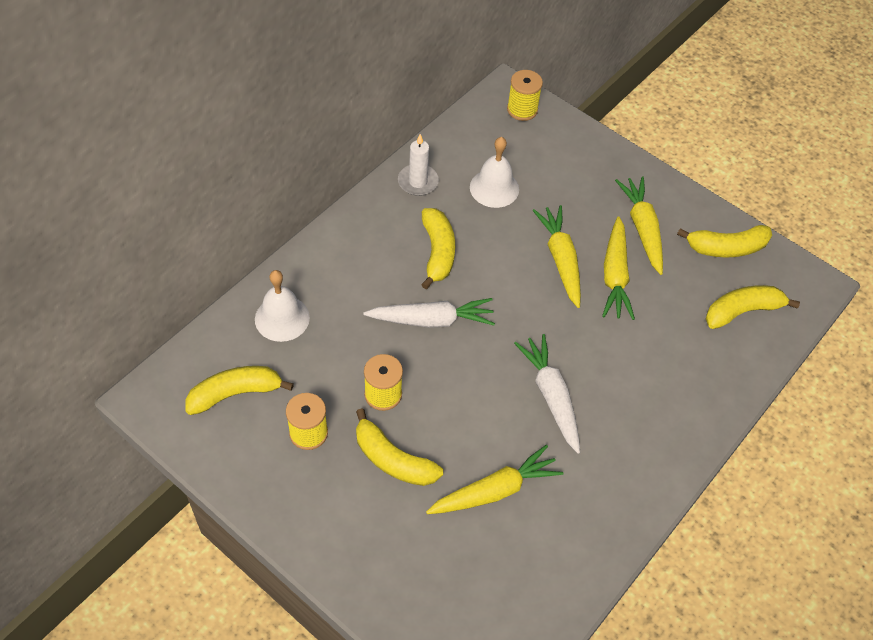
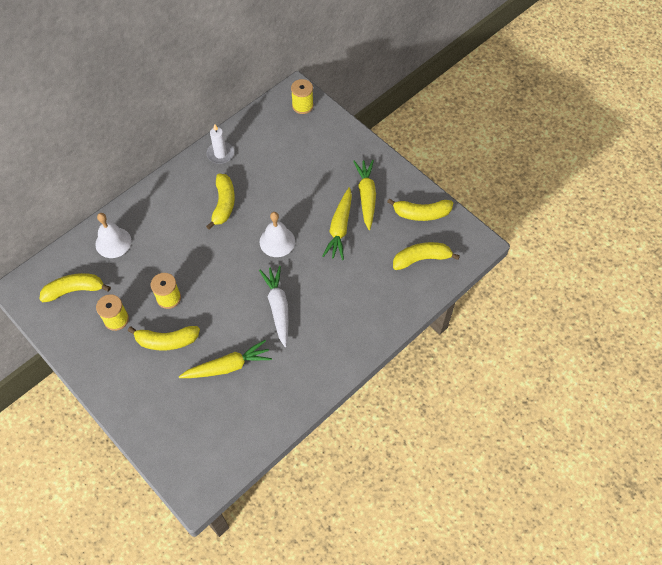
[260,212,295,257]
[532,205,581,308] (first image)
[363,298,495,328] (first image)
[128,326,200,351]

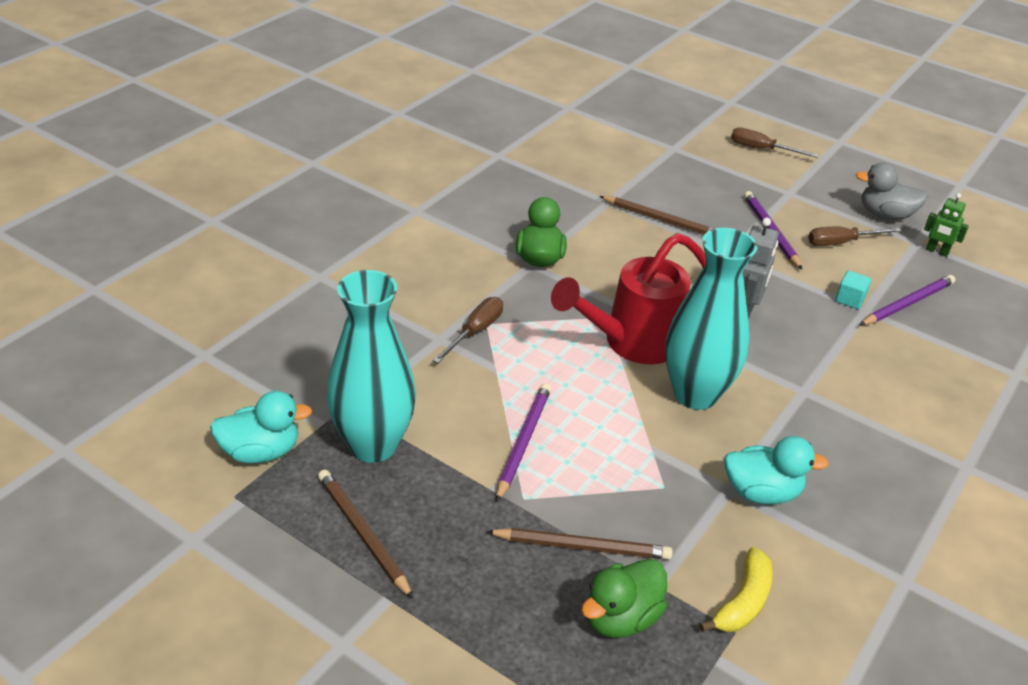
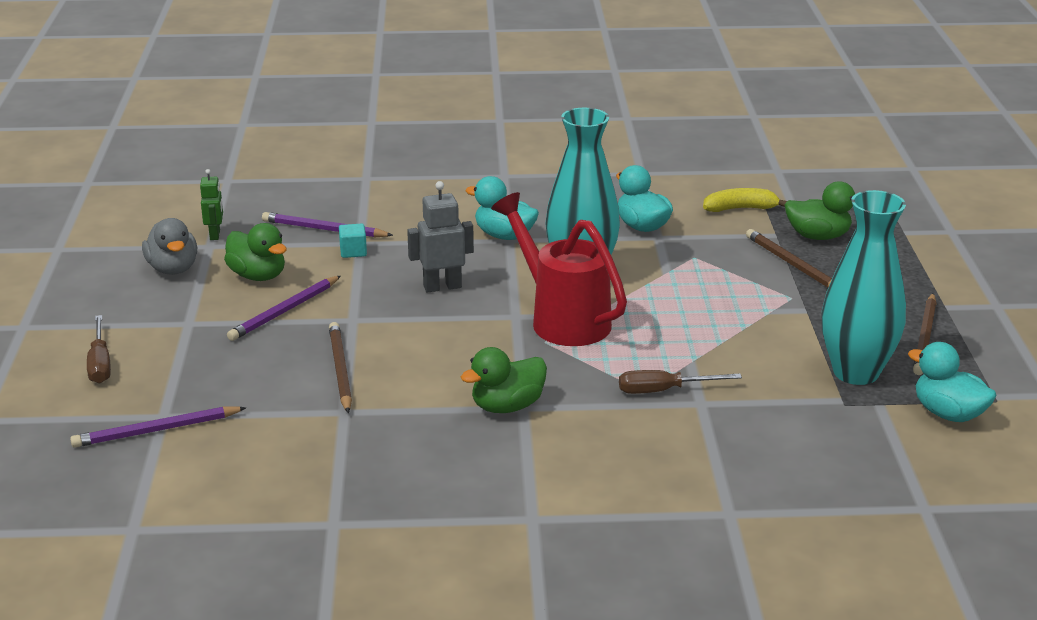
[224,223,287,281]
[491,192,627,346]
[70,406,246,448]
[465,176,539,240]

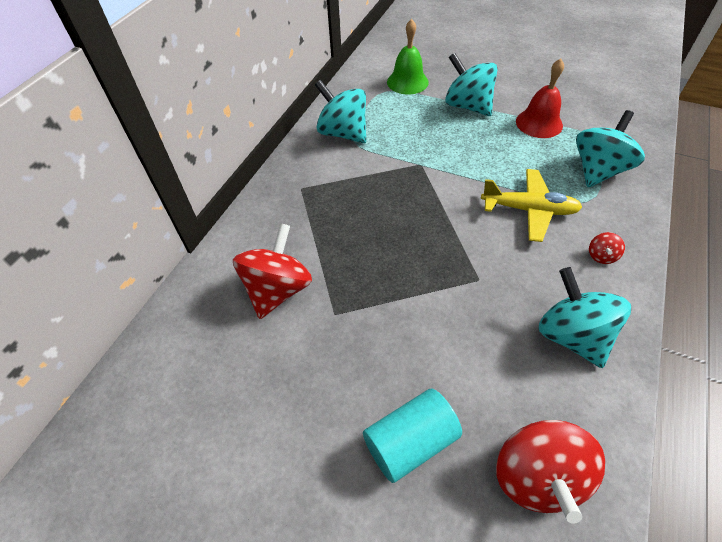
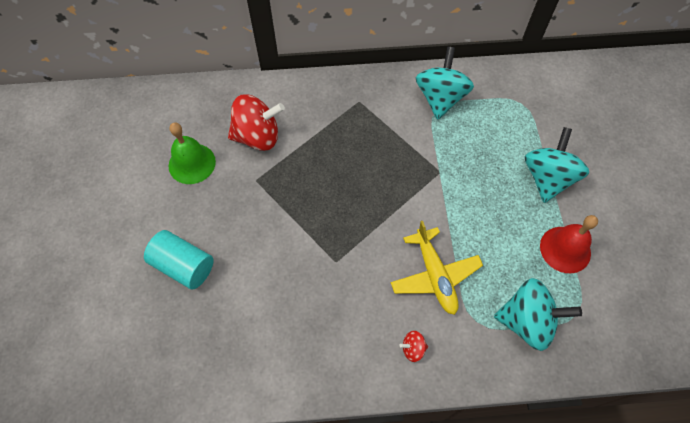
[169,122,216,184]
[538,267,631,368] (first image)
[496,420,605,524] (first image)

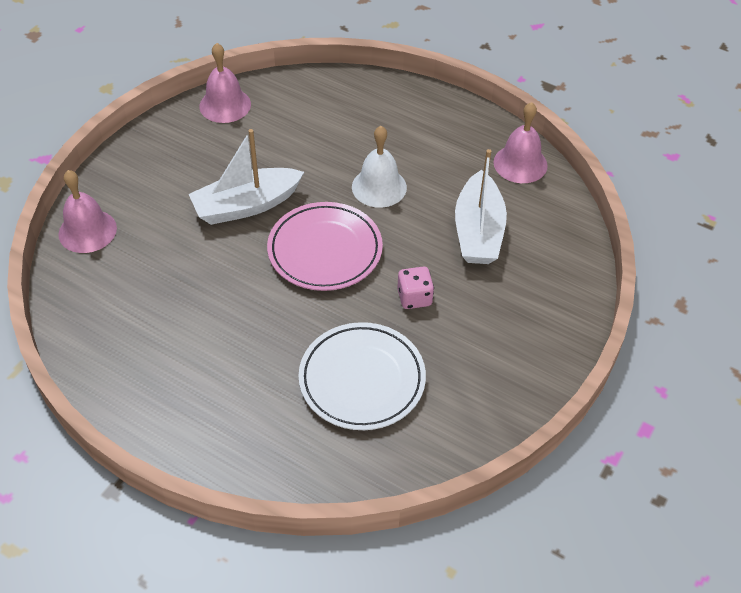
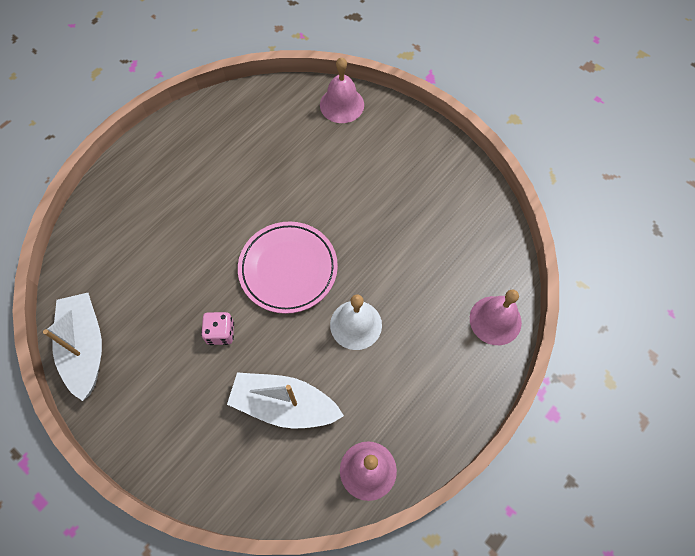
[470,289,522,345]
[43,293,102,401]
[298,322,426,430] (first image)

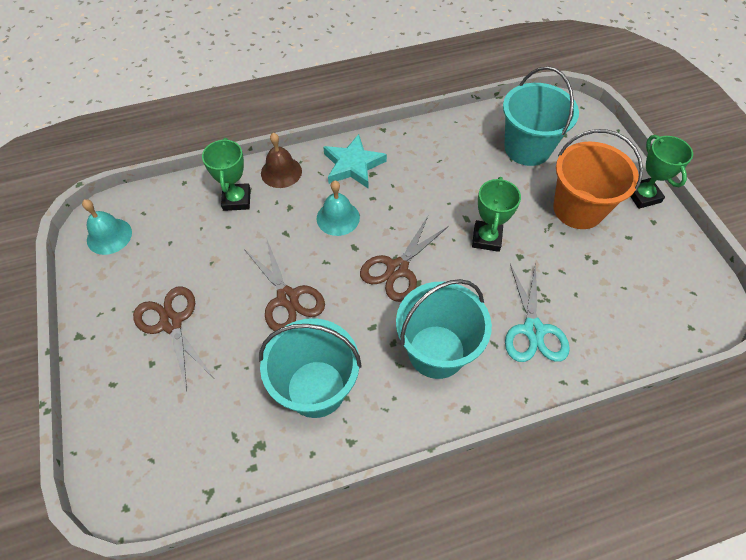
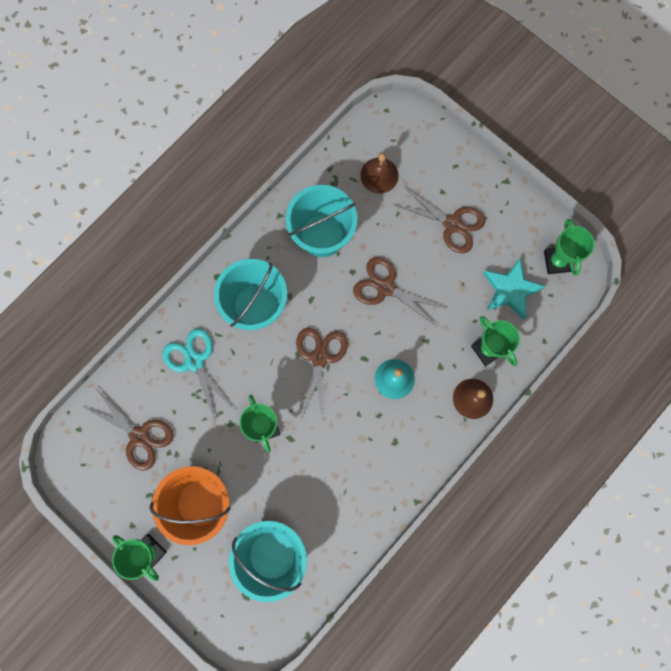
[483,258,546,320]
[544,219,595,276]
[360,153,399,194]
[83,390,174,470]

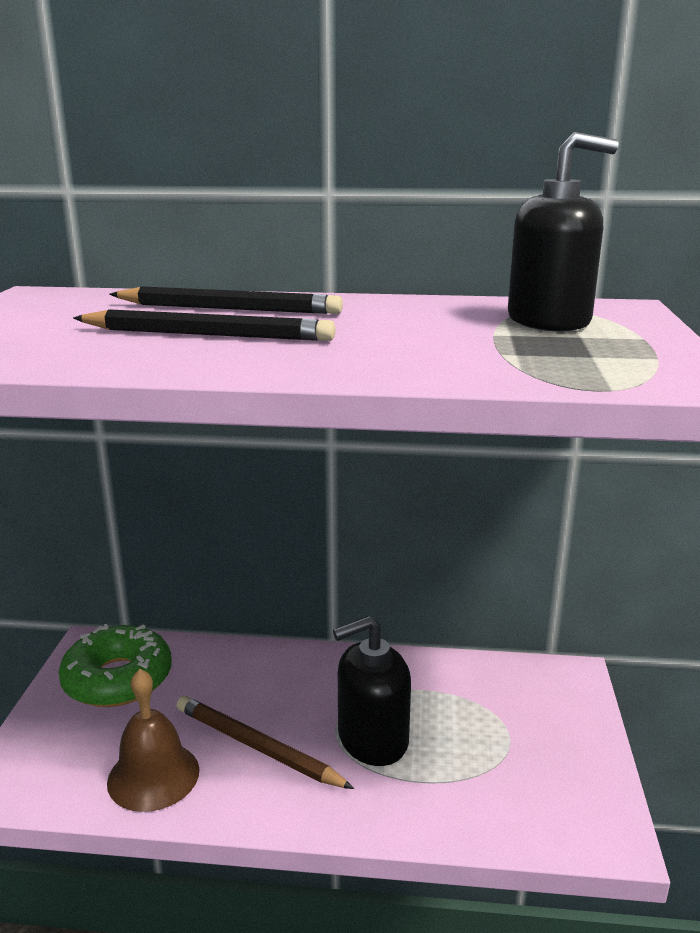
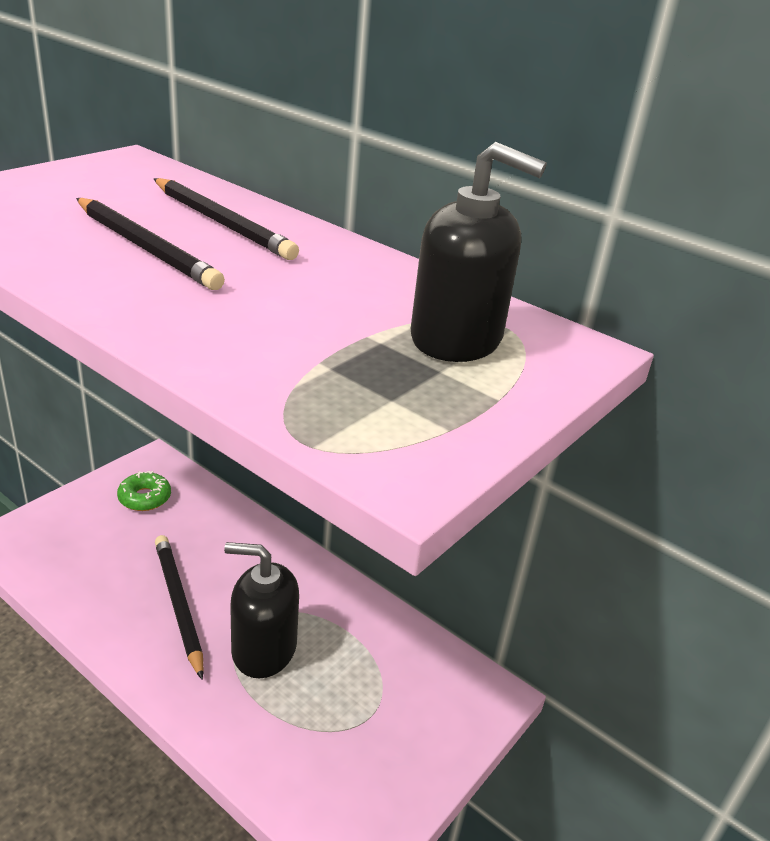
[117,471,171,511]
[107,669,199,812] (first image)
[155,535,204,680]

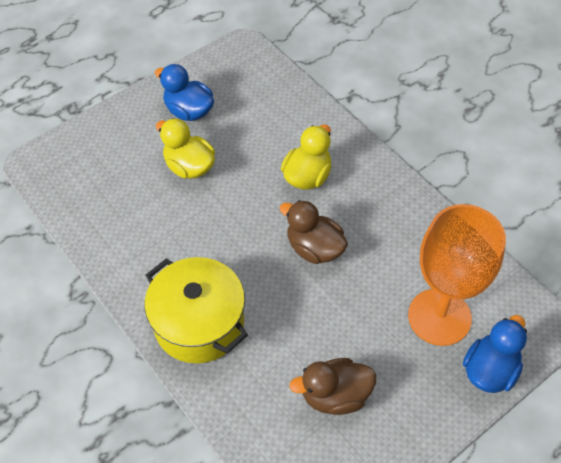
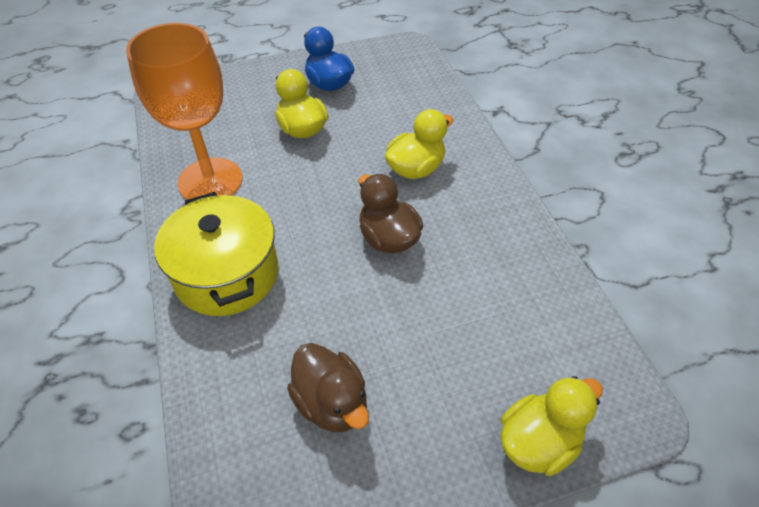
[126,23,243,200]
[500,376,603,476]
[287,343,369,432]

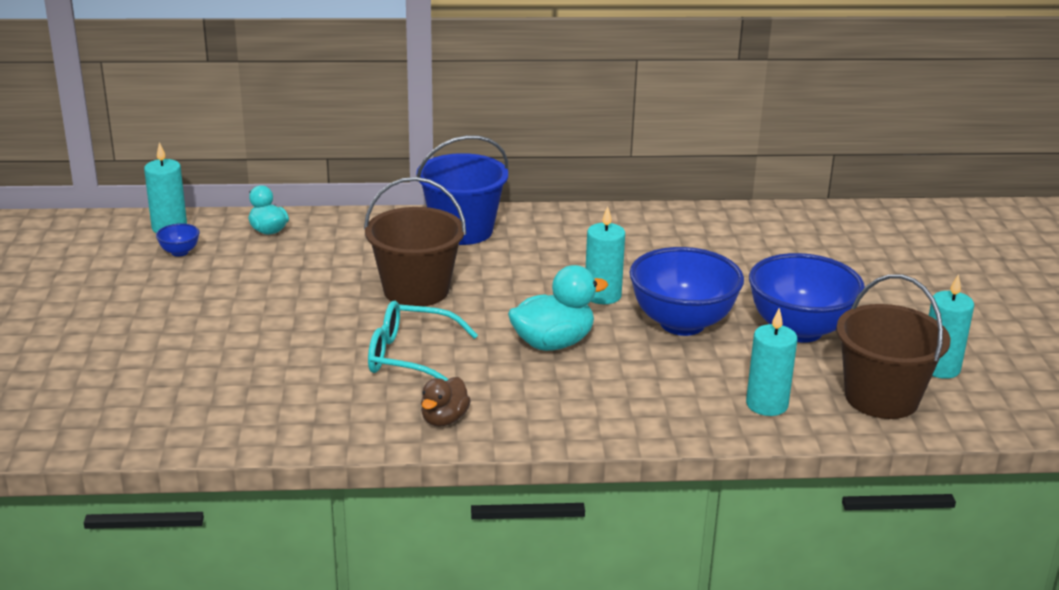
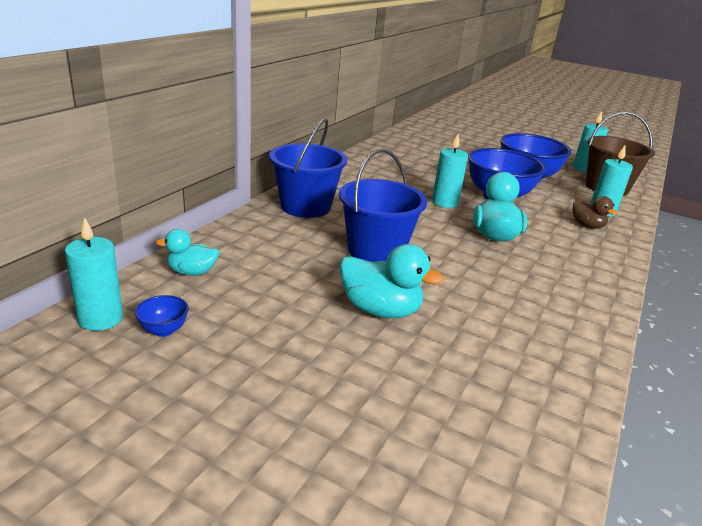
[339,149,427,262]
[368,301,478,381] (first image)
[573,196,618,229]
[339,244,444,318]

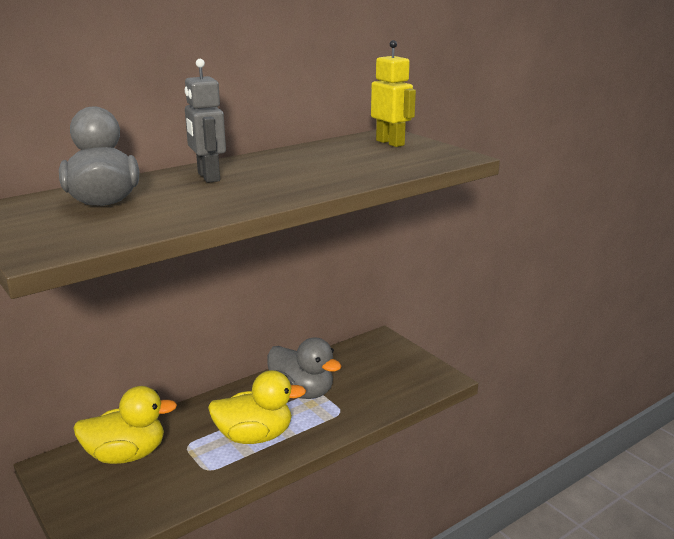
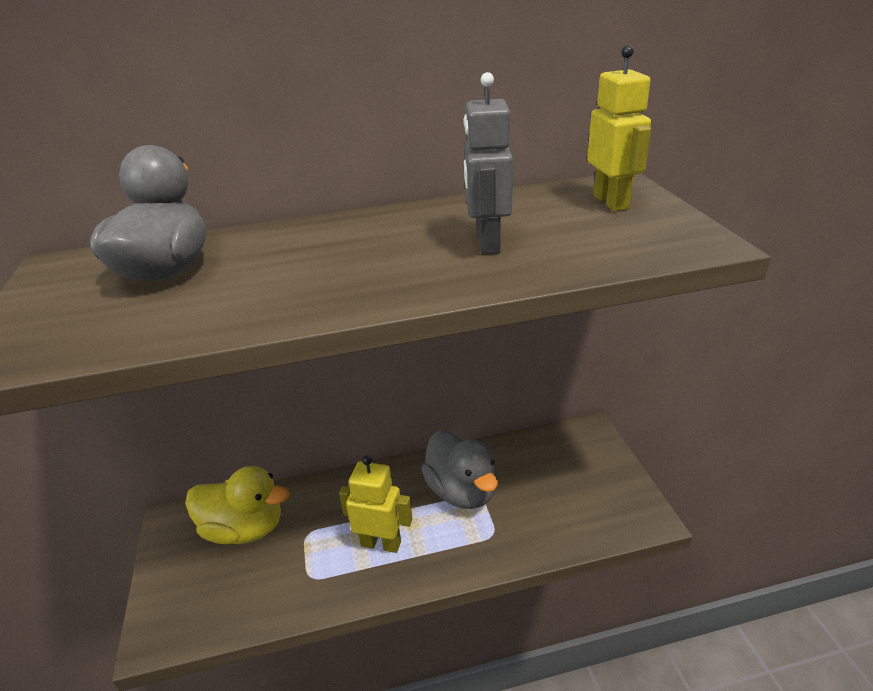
[463,72,513,254]
[339,455,412,553]

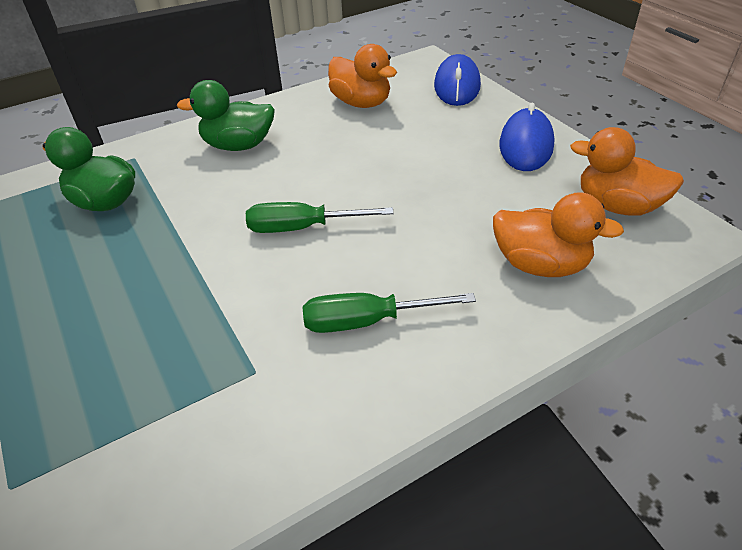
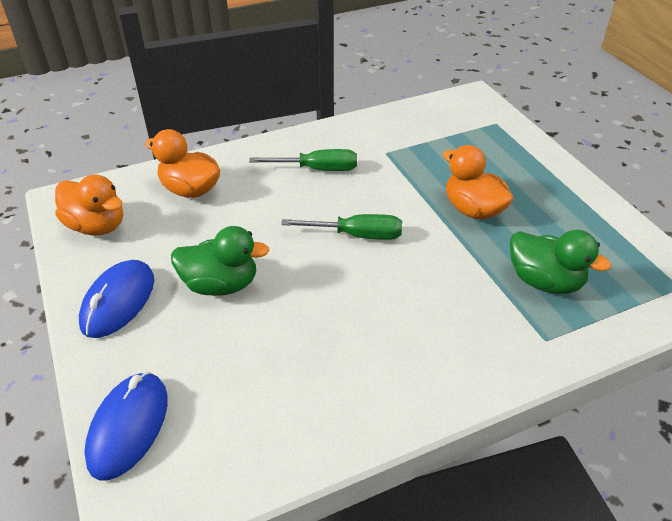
[443,145,514,220]
[171,226,270,296]

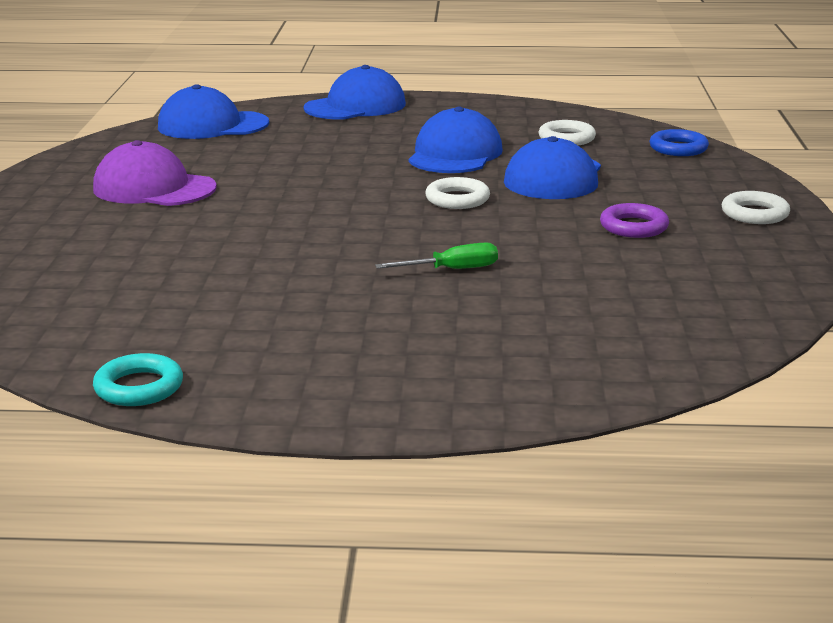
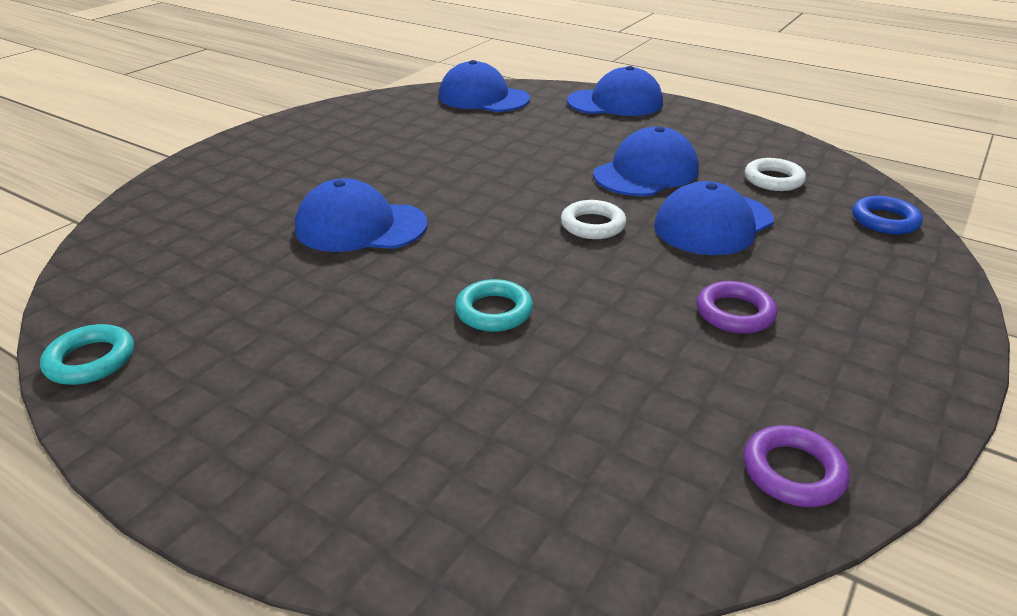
[93,140,217,206] (first image)
[722,191,790,224] (first image)
[455,279,533,332]
[295,178,428,252]
[744,425,850,507]

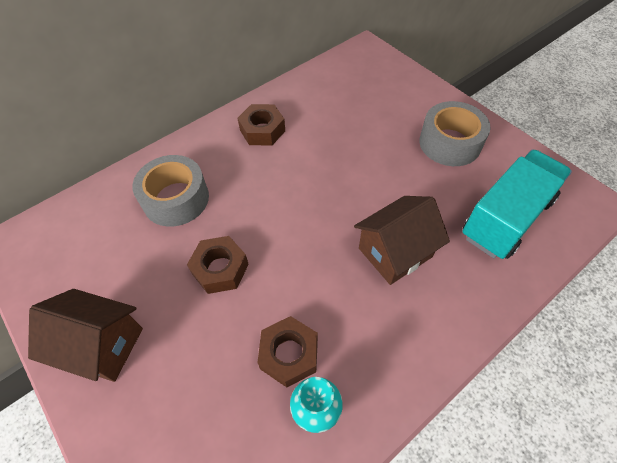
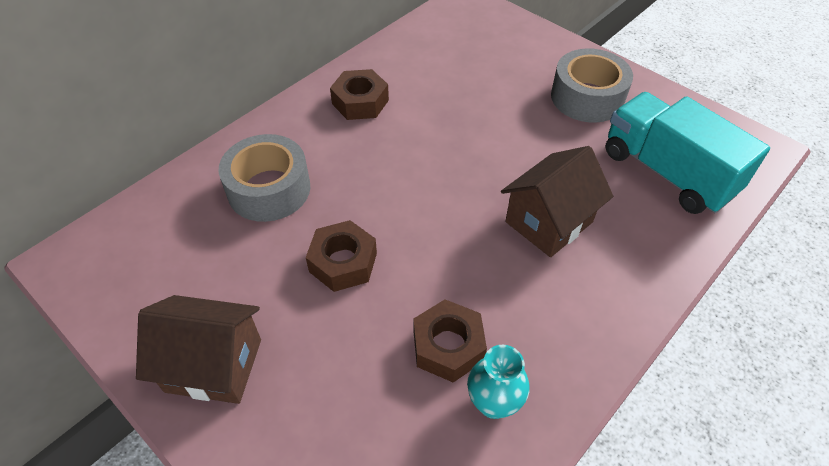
[605,92,770,214]

